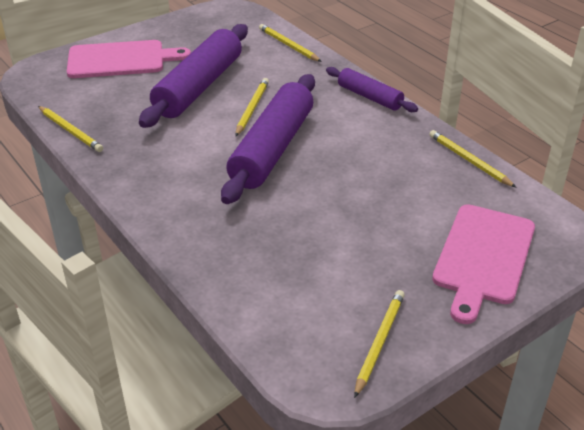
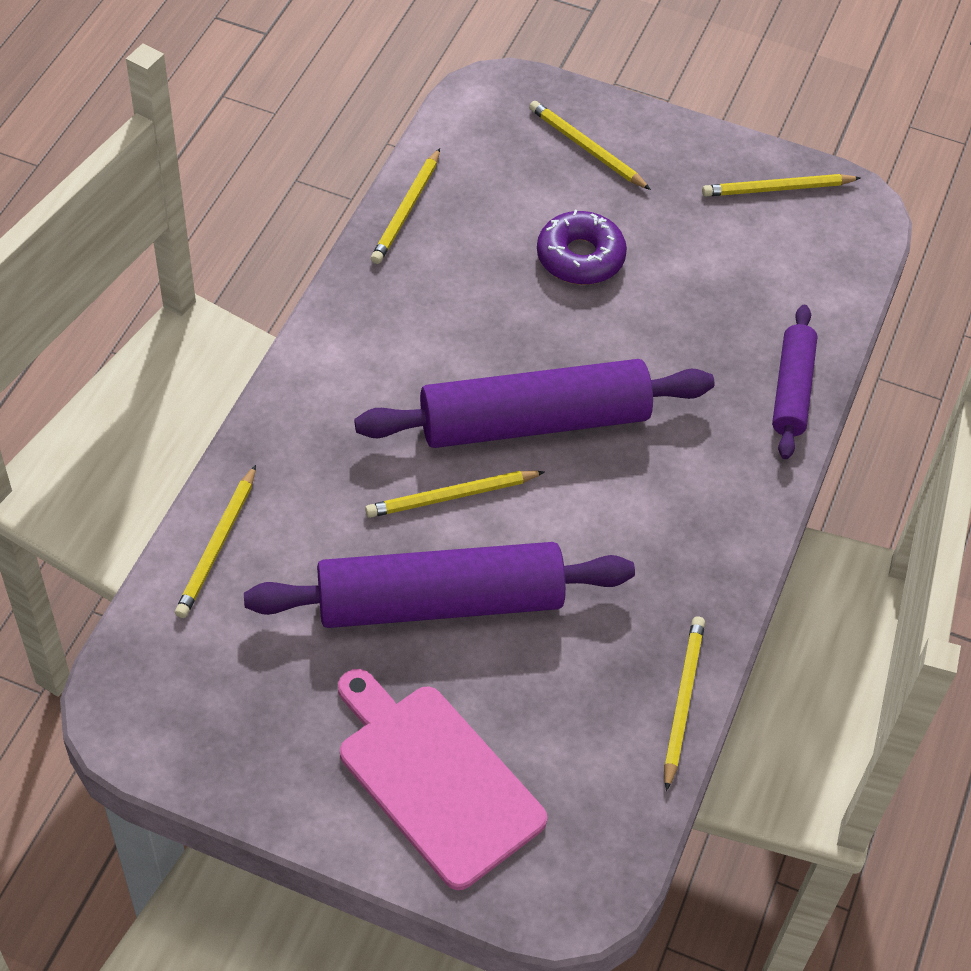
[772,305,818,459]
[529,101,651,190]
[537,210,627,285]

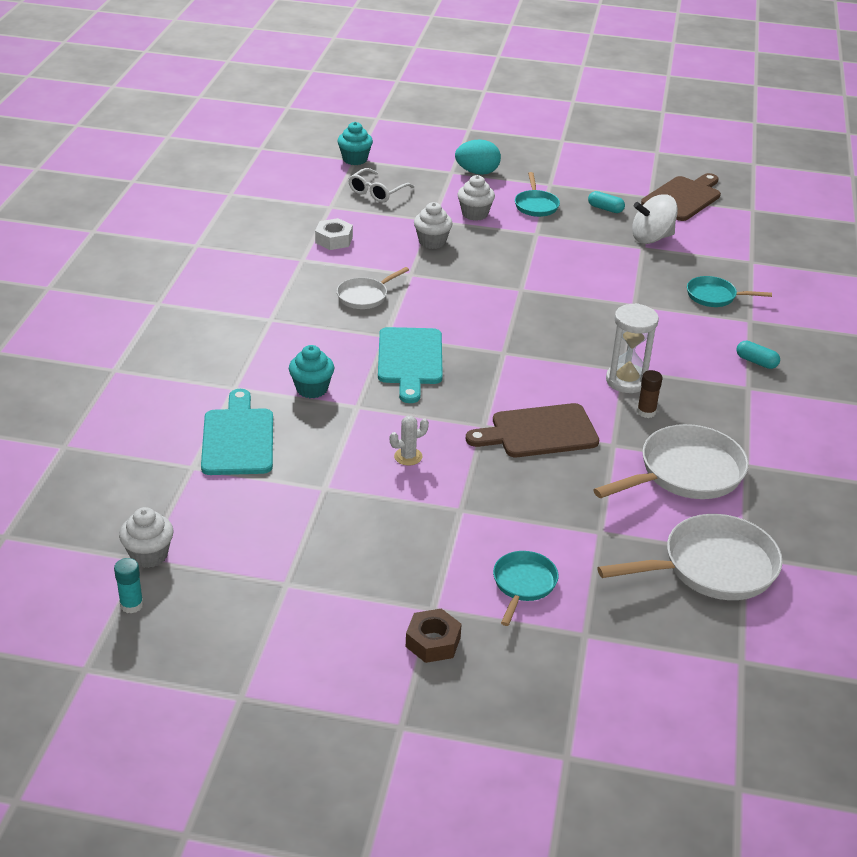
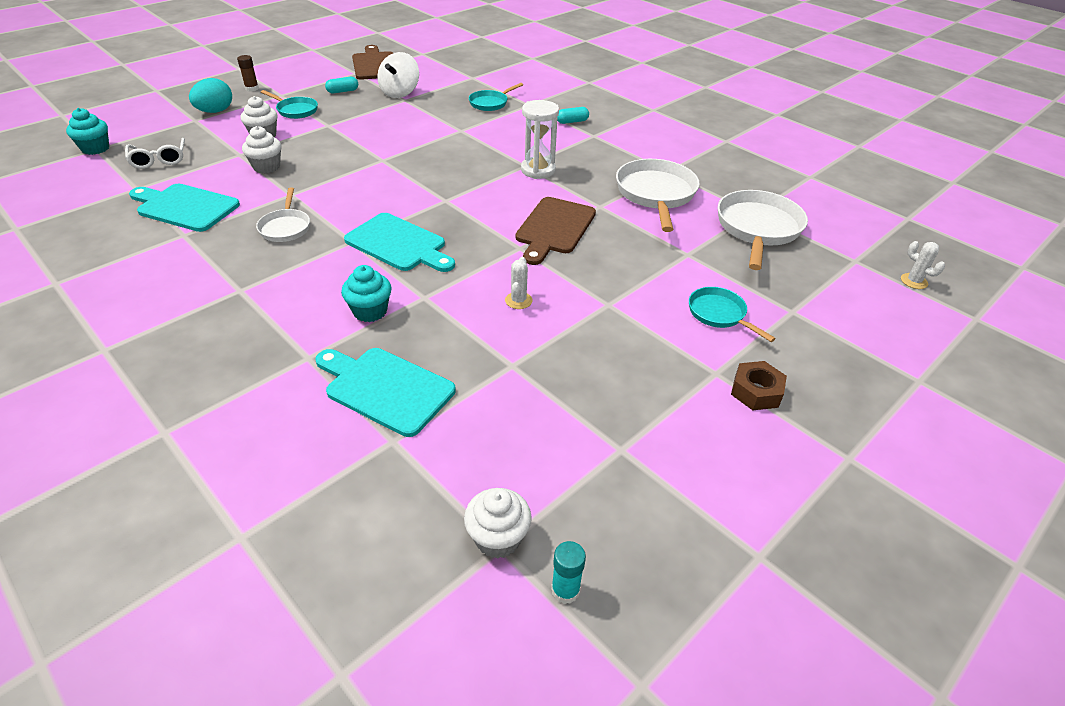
[129,184,240,232]
[237,55,259,92]
[901,241,945,289]

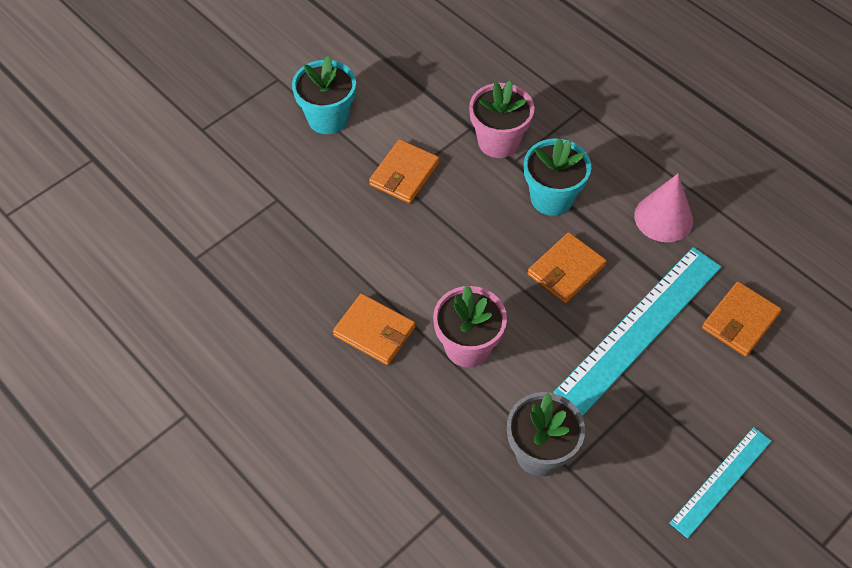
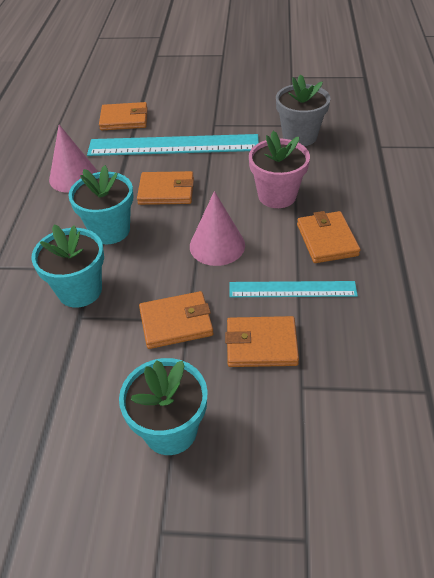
[31,224,104,308]
[229,281,358,297]
[190,191,245,266]
[225,316,299,367]

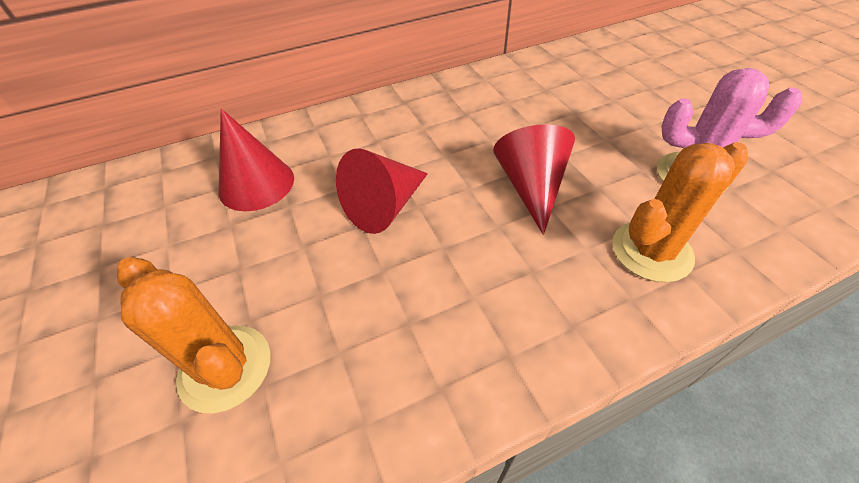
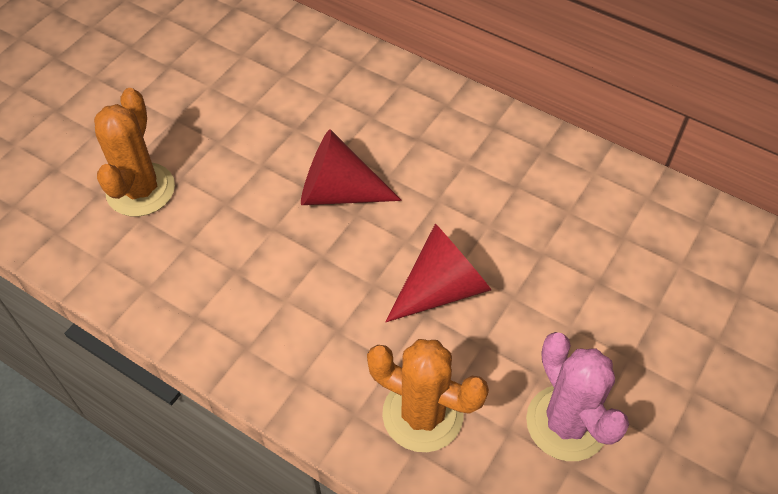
[219,109,294,211] (first image)

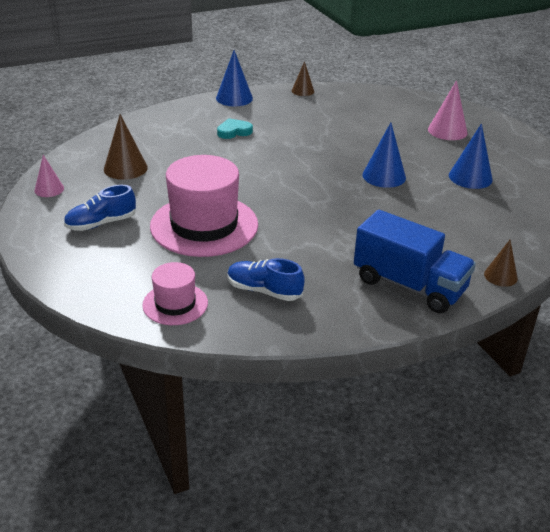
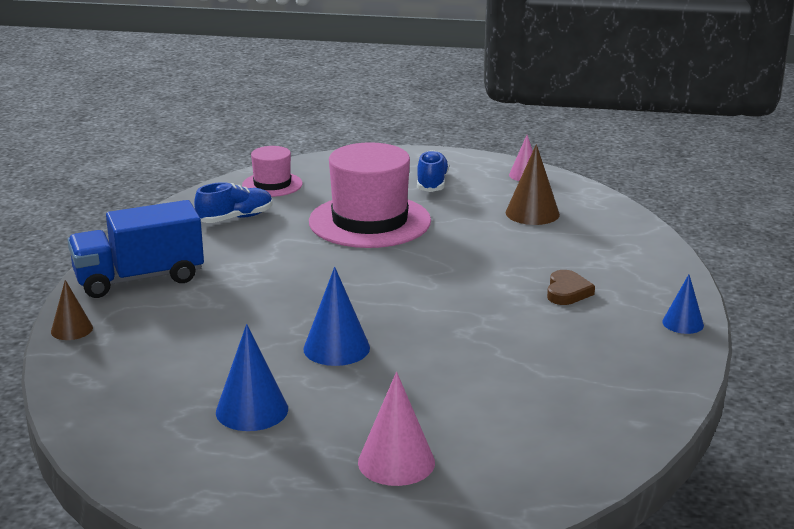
[662,274,704,334]
[292,61,314,96] (first image)
[547,270,595,305]

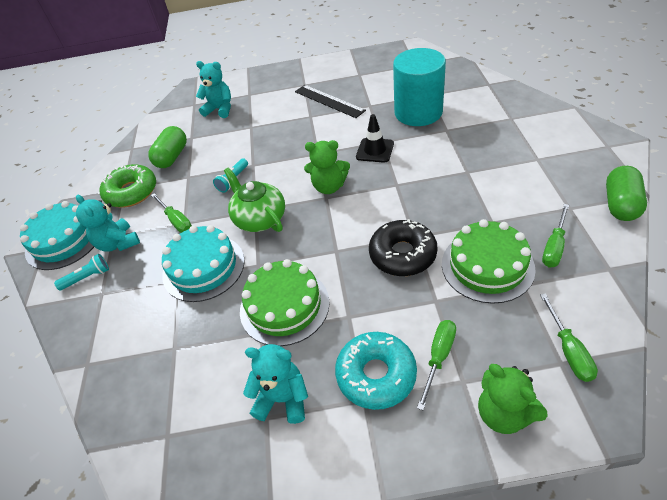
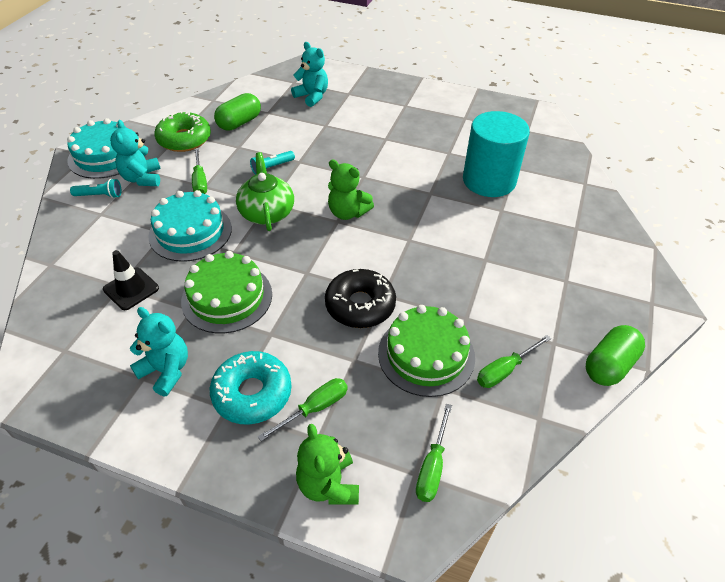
[295,85,366,118] (first image)
[103,250,159,310]

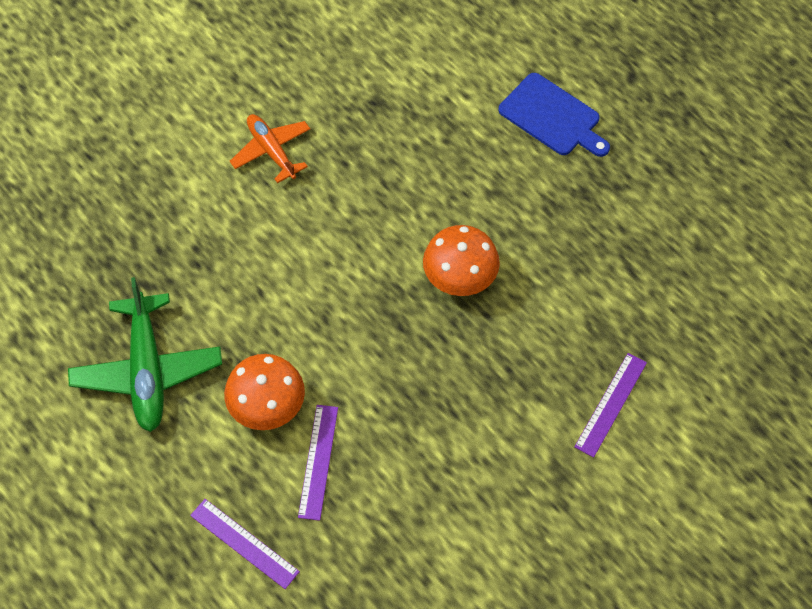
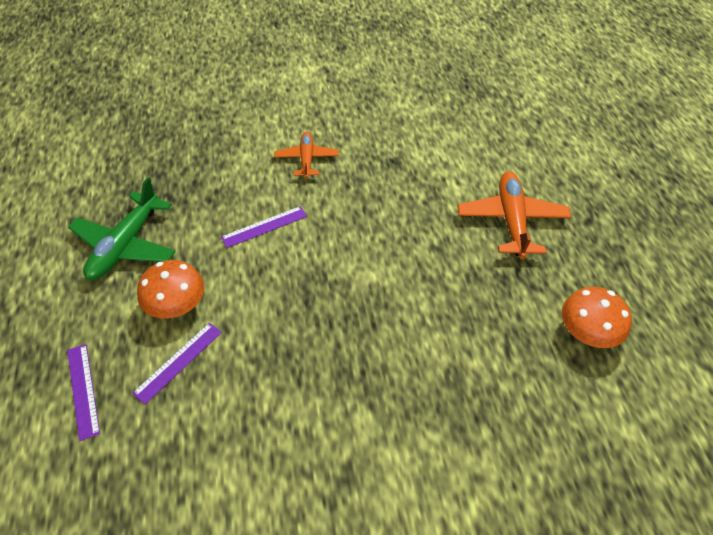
[458,171,571,259]
[562,287,632,348]
[221,206,307,248]

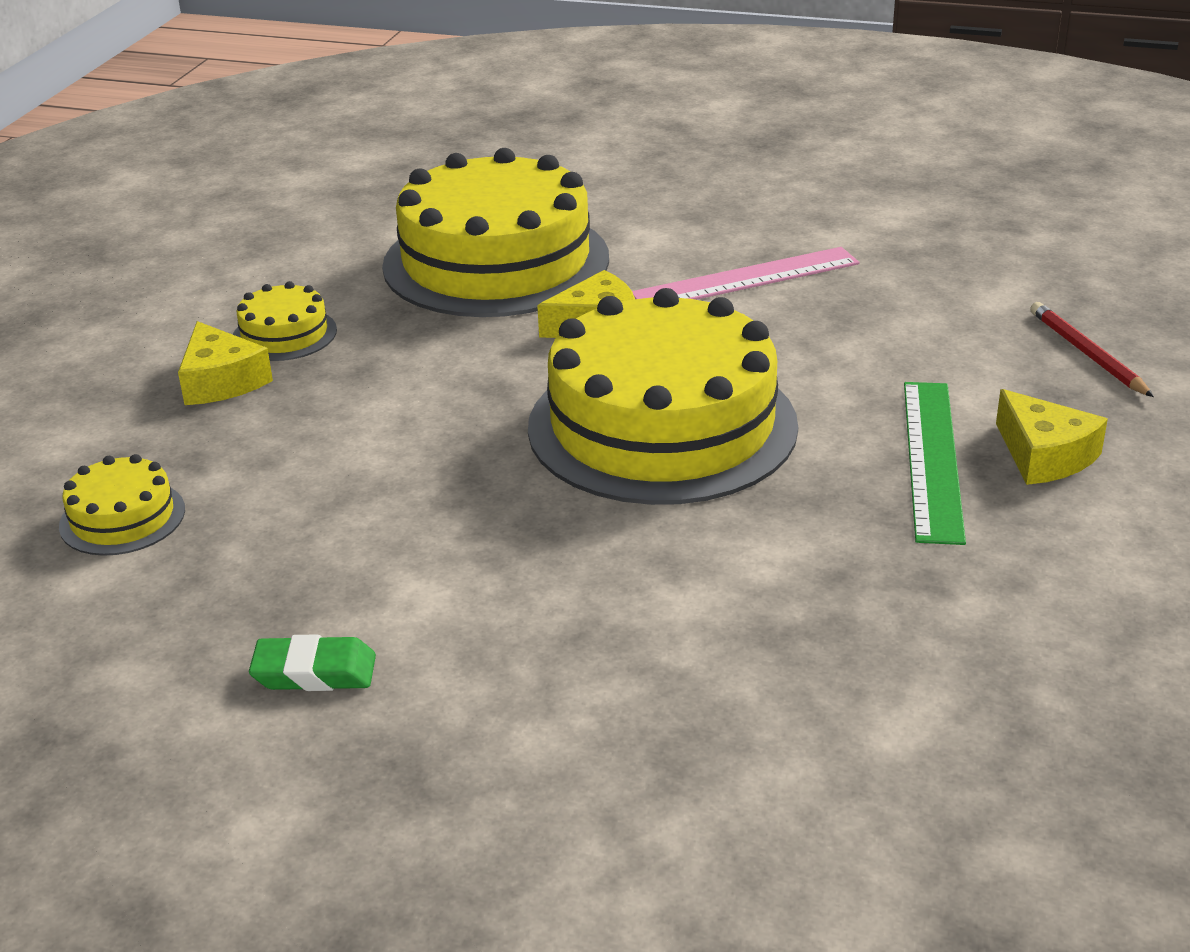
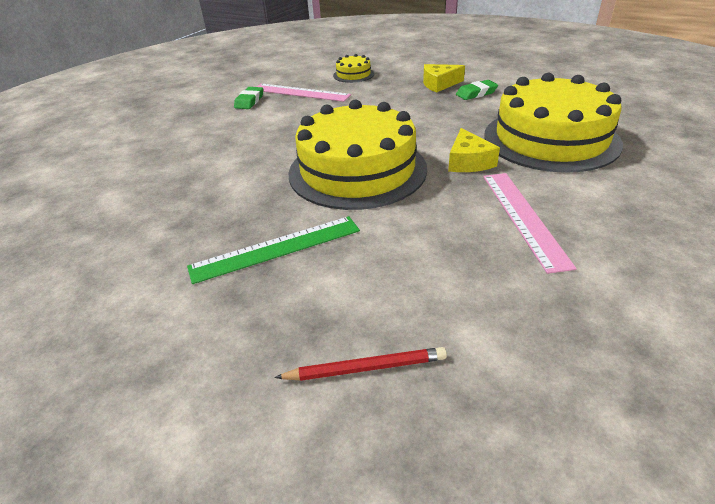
[456,80,498,100]
[187,216,360,284]
[996,389,1108,485] (first image)
[256,84,351,102]

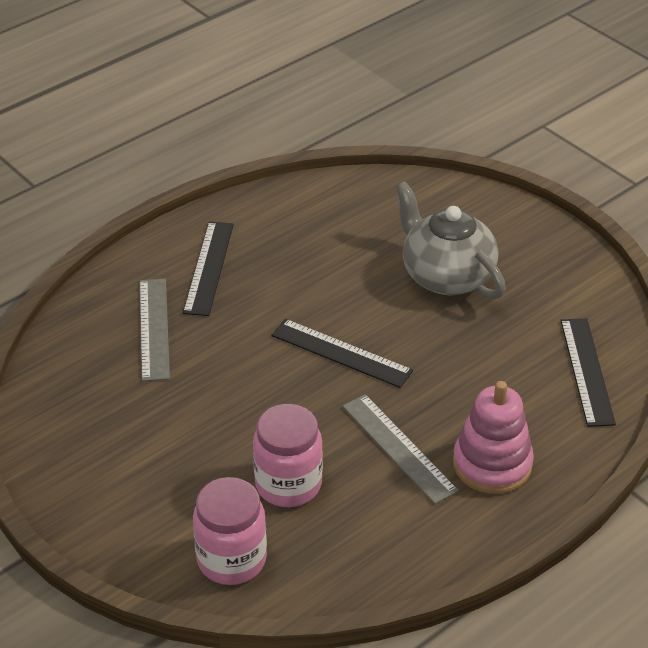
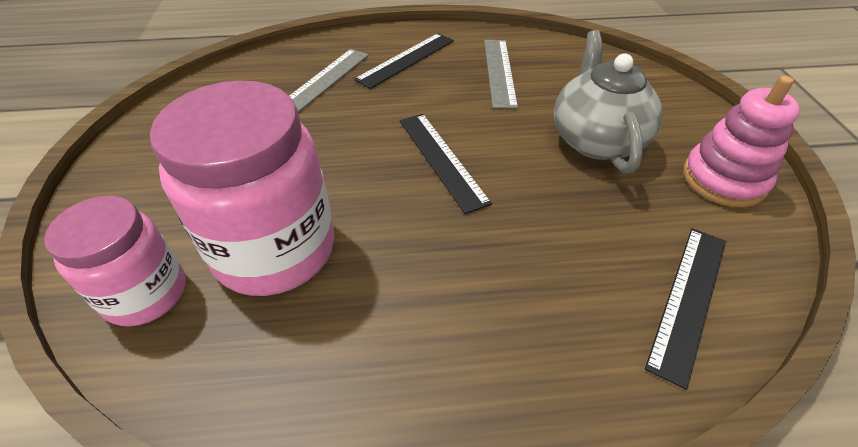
[683,76,800,207]
[484,40,518,109]
[150,80,335,296]

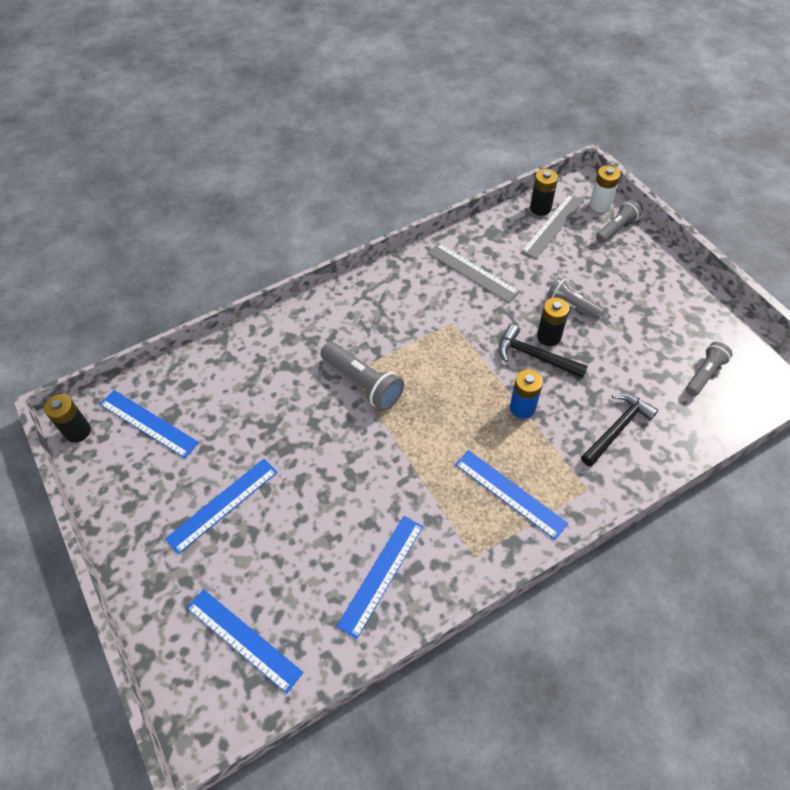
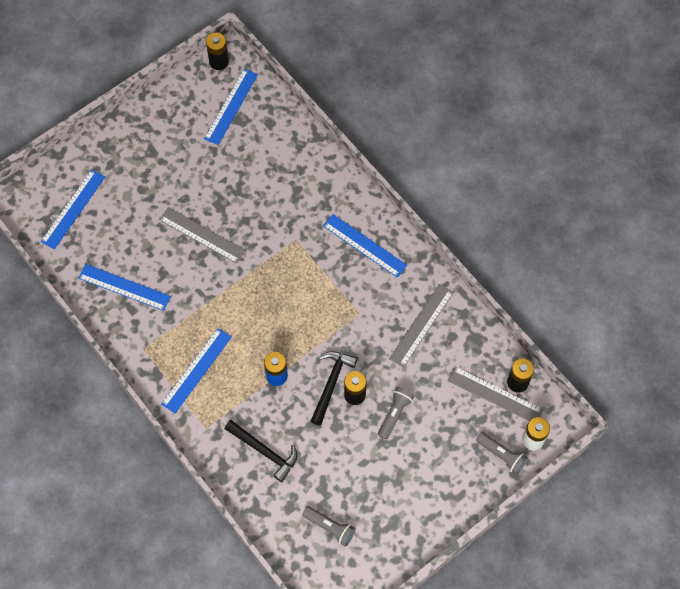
[321,342,404,411] (first image)
[323,214,407,278]
[159,207,246,264]

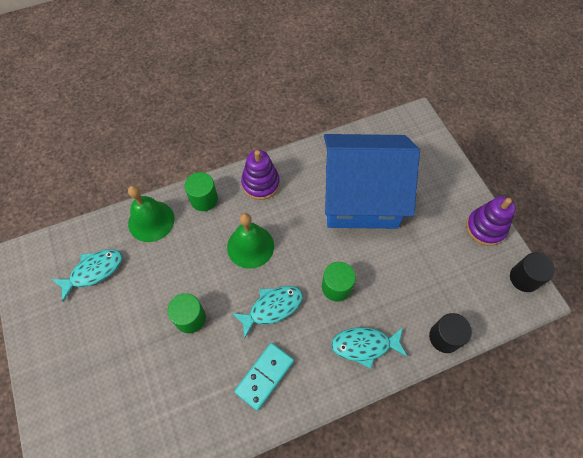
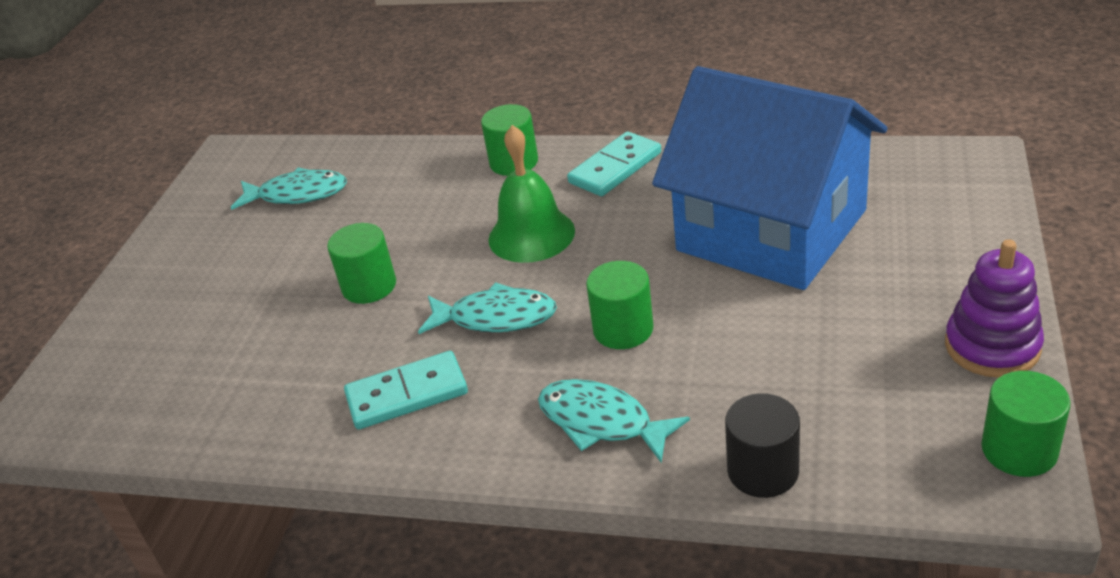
[567,131,661,196]
[128,185,174,242] (first image)
[981,371,1071,477]

